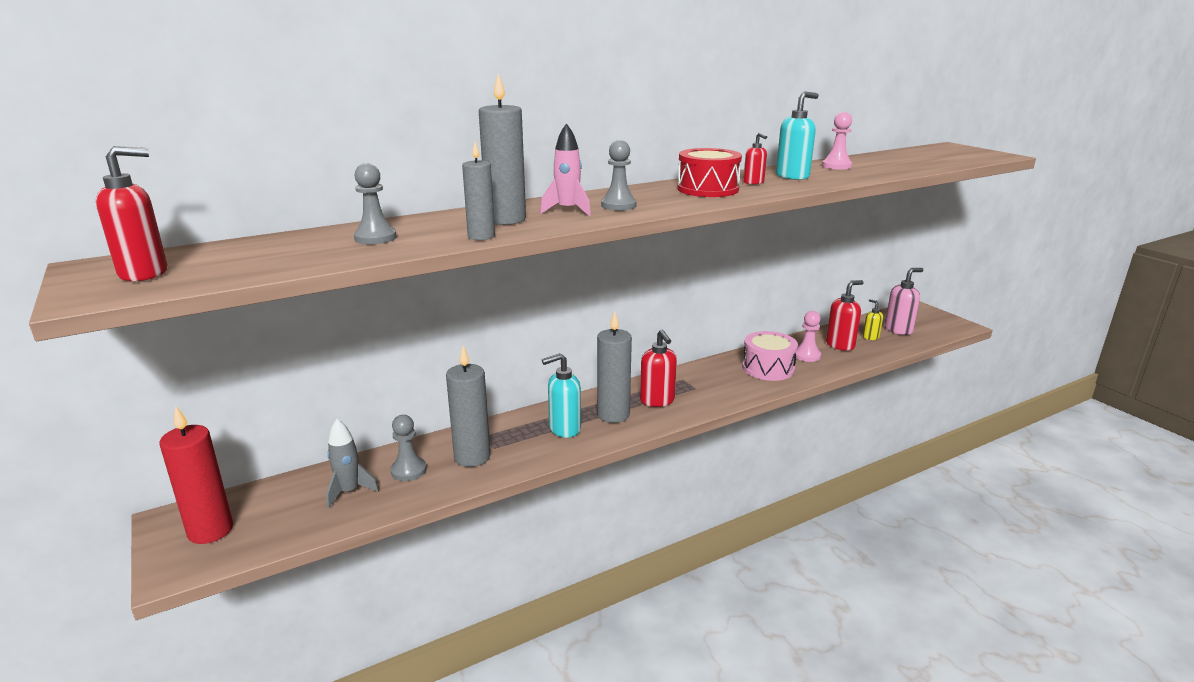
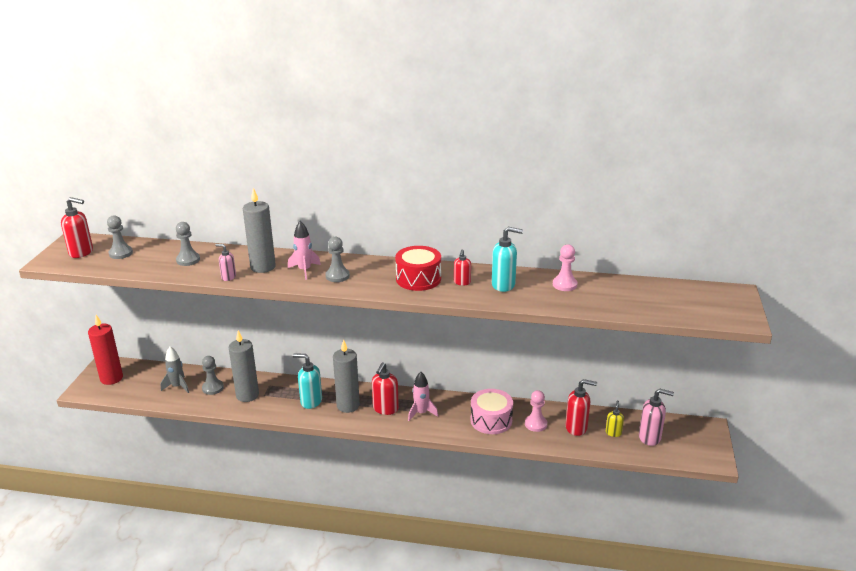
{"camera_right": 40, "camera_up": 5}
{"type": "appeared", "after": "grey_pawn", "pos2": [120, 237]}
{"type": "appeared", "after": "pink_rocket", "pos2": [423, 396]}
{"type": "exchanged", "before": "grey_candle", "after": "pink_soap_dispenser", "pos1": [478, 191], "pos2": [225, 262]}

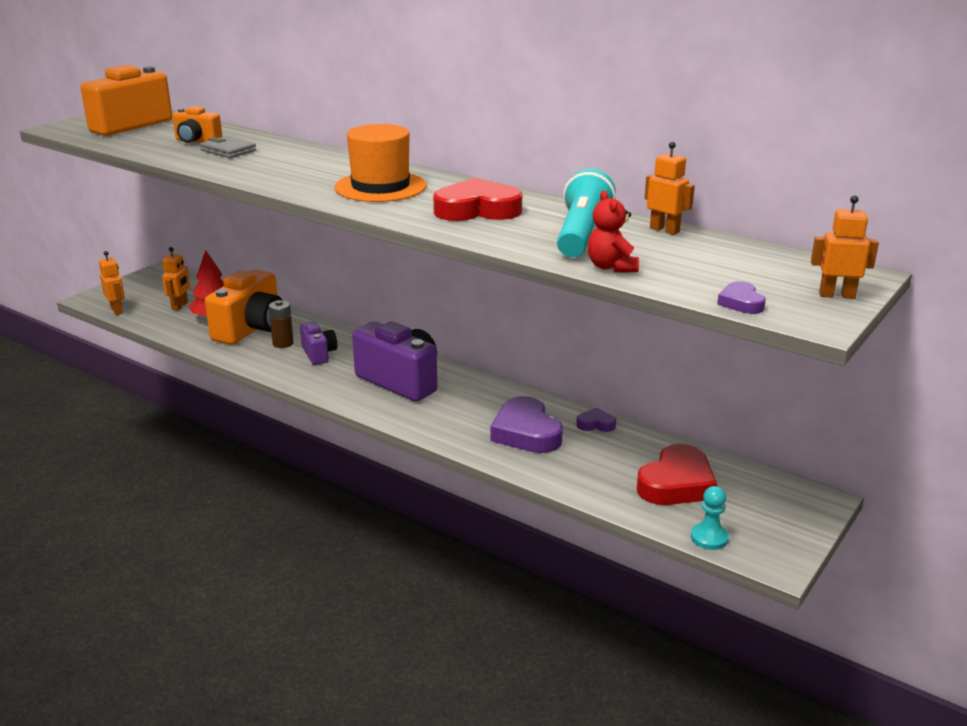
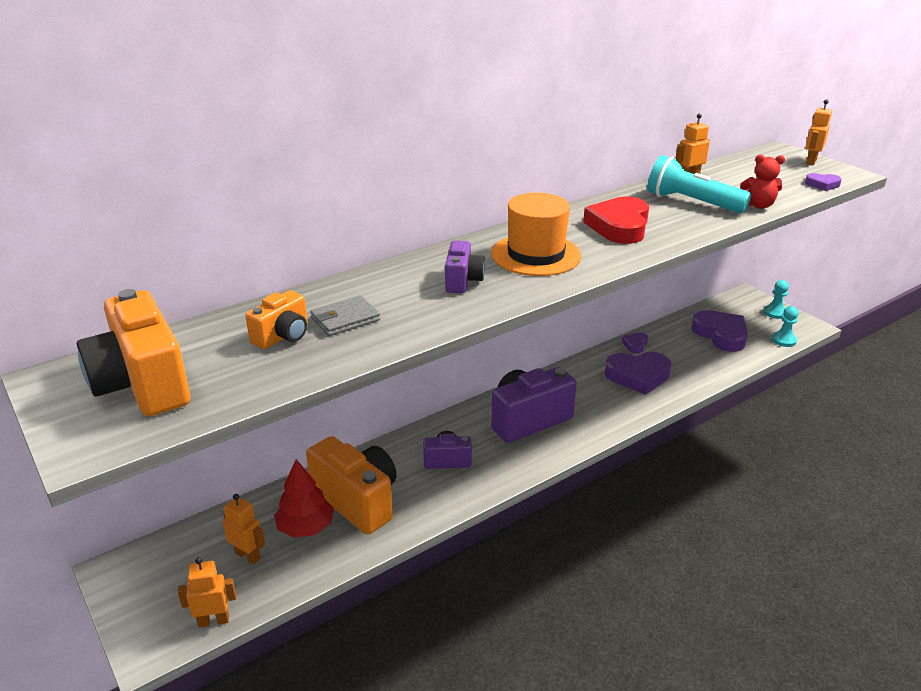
{"camera_right": -70, "camera_up": 5}
{"type": "missing", "before": "brown_battery", "pos1": [281, 324]}
{"type": "appeared", "after": "purple_camera", "pos2": [465, 267]}
{"type": "appeared", "after": "turquoise_pawn", "pos2": [776, 299]}
{"type": "colour", "before": "red_heart", "after": "purple_heart", "pos1": [677, 474], "pos2": [719, 331]}

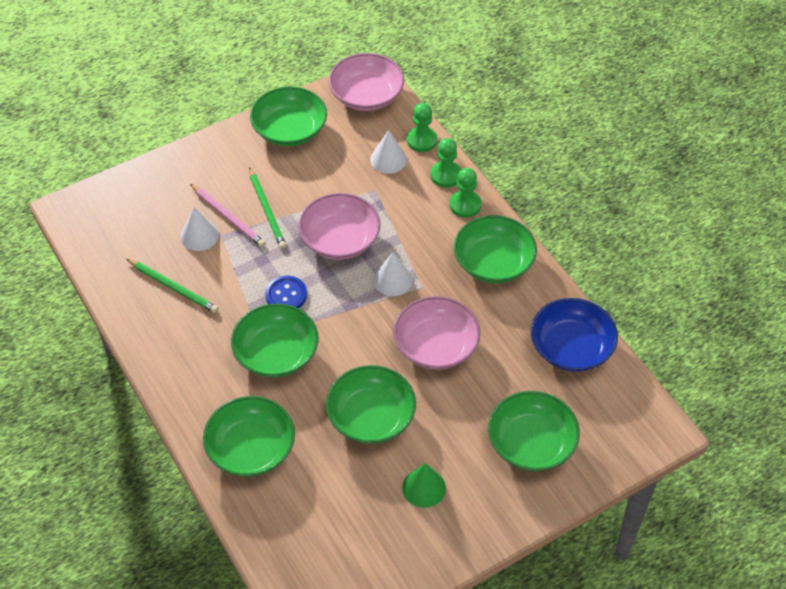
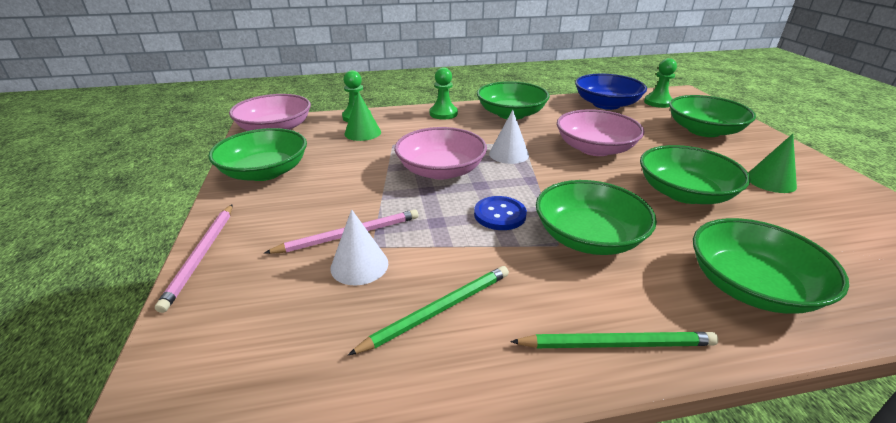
{"camera_right": -70, "camera_up": -20}
{"type": "appeared", "after": "pink_pencil", "pos2": [194, 258]}
{"type": "relocated", "before": "green_pencil", "pos1": [267, 208], "pos2": [614, 340]}
{"type": "relocated", "before": "green_pawn", "pos1": [445, 163], "pos2": [660, 83]}
{"type": "colour", "before": "white_cone", "after": "green_cone", "pos1": [388, 152], "pos2": [363, 116]}

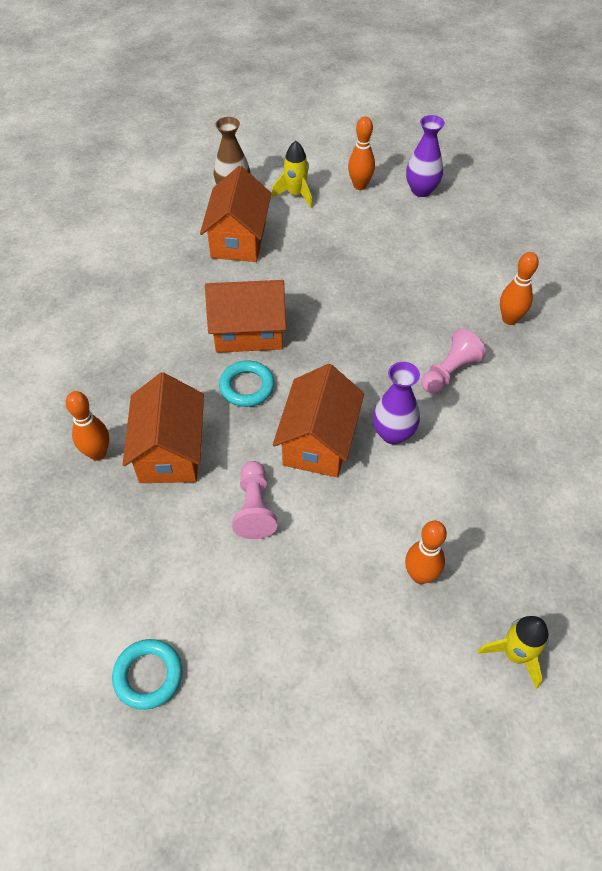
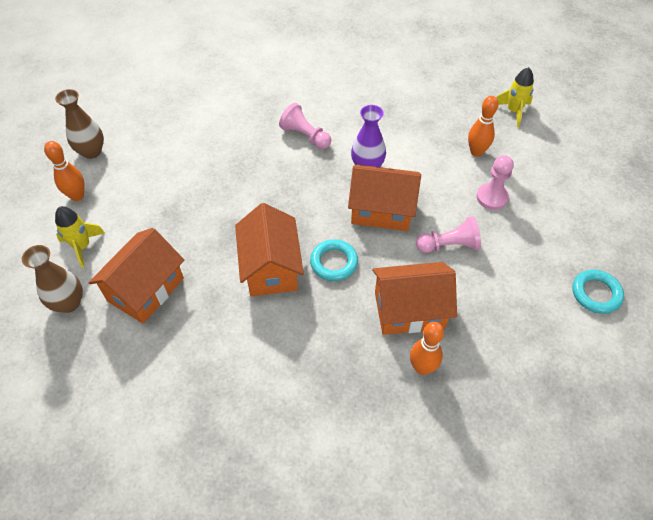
{"camera_right": -95, "camera_up": 0}
{"type": "missing", "before": "orange_bowling_pin", "pos1": [519, 288]}
{"type": "appeared", "after": "pink_pawn", "pos2": [495, 182]}
{"type": "colour", "before": "purple_vase", "after": "brown_vase", "pos1": [425, 156], "pos2": [79, 124]}
{"type": "spun", "before": "orange_house", "pos1": [235, 214], "pos2": [136, 276], "turn": -60}

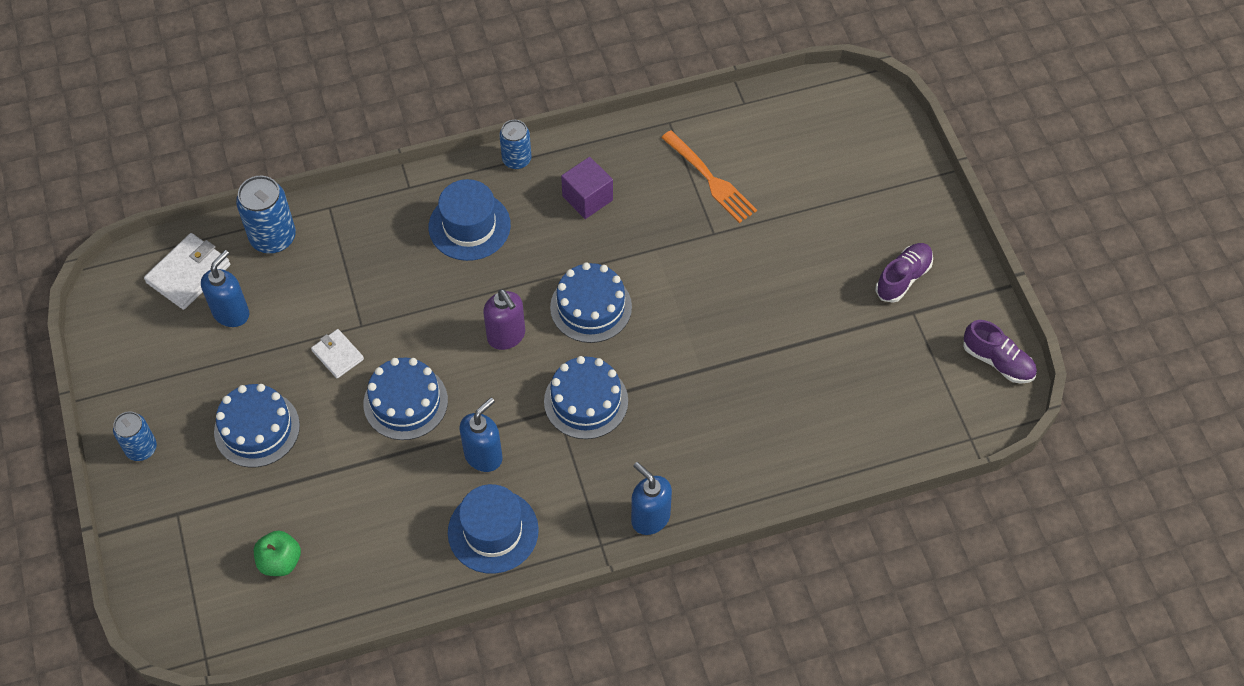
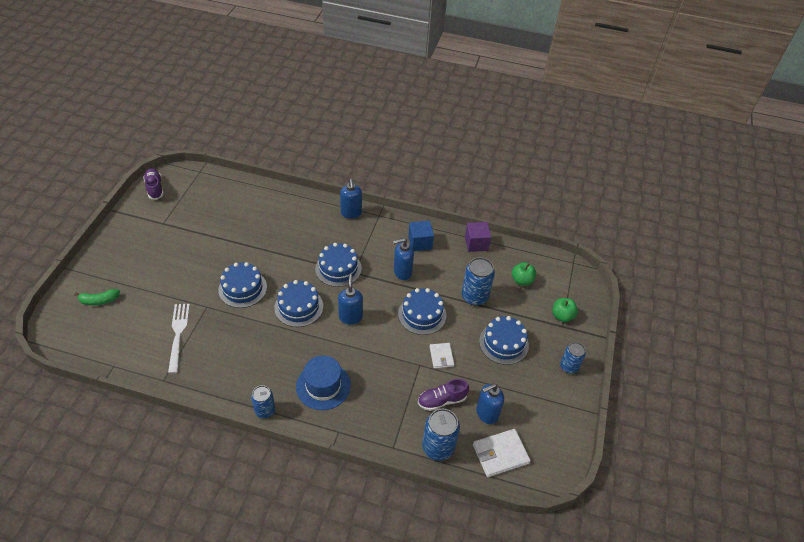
{"camera_right": -150, "camera_up": -10}
{"type": "appeared", "after": "green_banana", "pos2": [97, 297]}
{"type": "appeared", "after": "blue_cake", "pos2": [242, 285]}
{"type": "appeared", "after": "blue_can", "pos2": [478, 281]}
{"type": "appeared", "after": "green_apple", "pos2": [565, 310]}
{"type": "relocated", "before": "purple_cube", "pos1": [587, 188], "pos2": [478, 237]}
{"type": "relocated", "before": "purple_shoe", "pos1": [904, 273], "pos2": [443, 395]}
{"type": "exchanged", "before": "blue_hat", "after": "blue_cube", "pos1": [493, 529], "pos2": [421, 236]}
{"type": "colour", "before": "purple_soap_dispenser", "after": "blue_soap_dispenser", "pos1": [504, 319], "pos2": [350, 299]}
{"type": "colour", "before": "orange_fork", "after": "white_fork", "pos1": [709, 176], "pos2": [179, 338]}

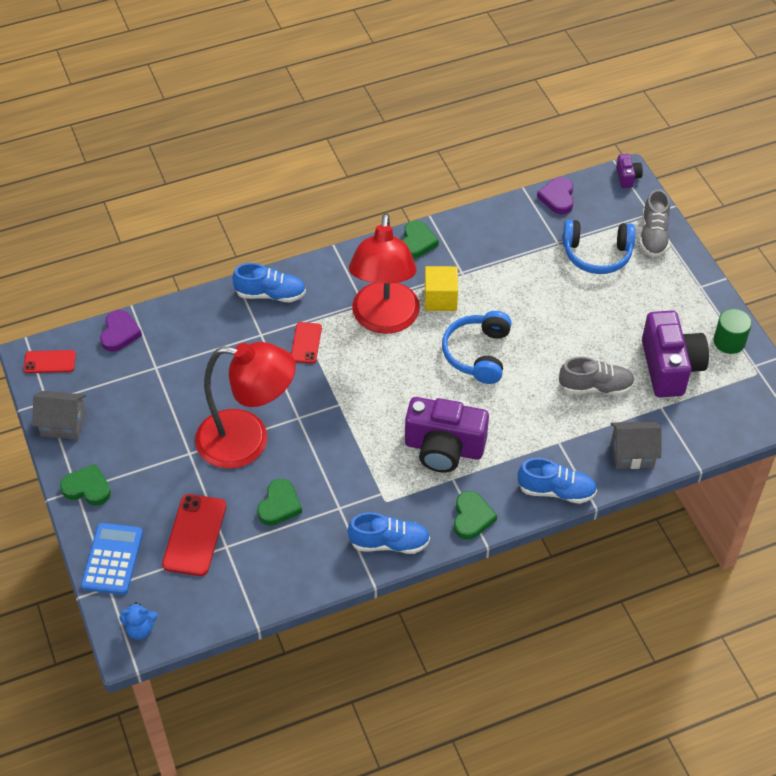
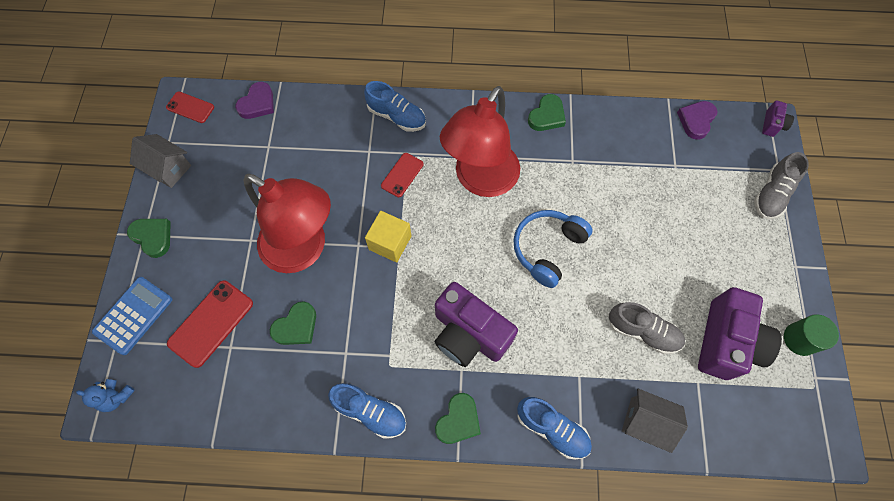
{"camera_right": 25, "camera_up": 15}
{"type": "missing", "before": "blue_headphones", "pos1": [599, 247]}
{"type": "relocated", "before": "yellow_cube", "pos1": [441, 288], "pos2": [388, 237]}

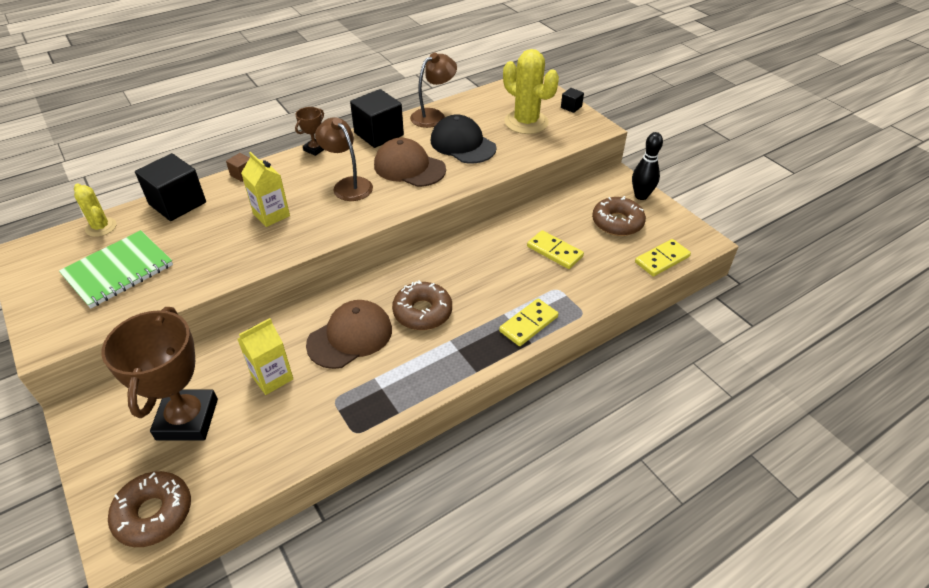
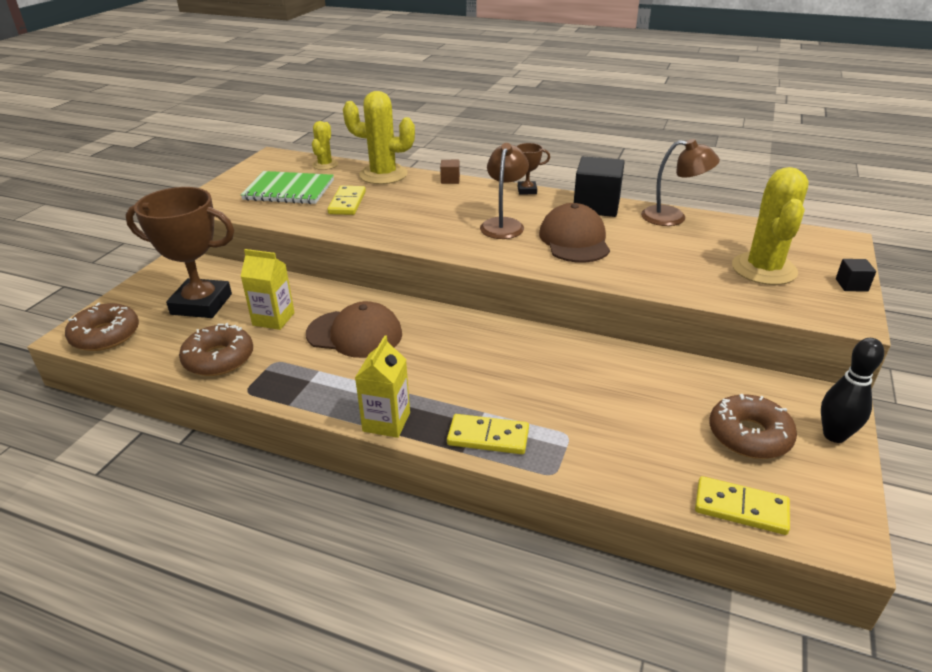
{"camera_right": 55, "camera_up": -10}
{"type": "missing", "before": "black_cap", "pos1": [464, 139]}
{"type": "relocated", "before": "yellow_carton", "pos1": [265, 189], "pos2": [382, 386]}
{"type": "relocated", "before": "brown_donut", "pos1": [422, 305], "pos2": [216, 349]}
{"type": "relocated", "before": "yellow_domino", "pos1": [555, 249], "pos2": [346, 200]}
{"type": "exchanged", "before": "black_cube", "after": "yellow_cactus", "pos1": [170, 187], "pos2": [379, 137]}
{"type": "spun", "before": "brown_trophy", "pos1": [159, 373], "pos2": [180, 252], "turn": 45}

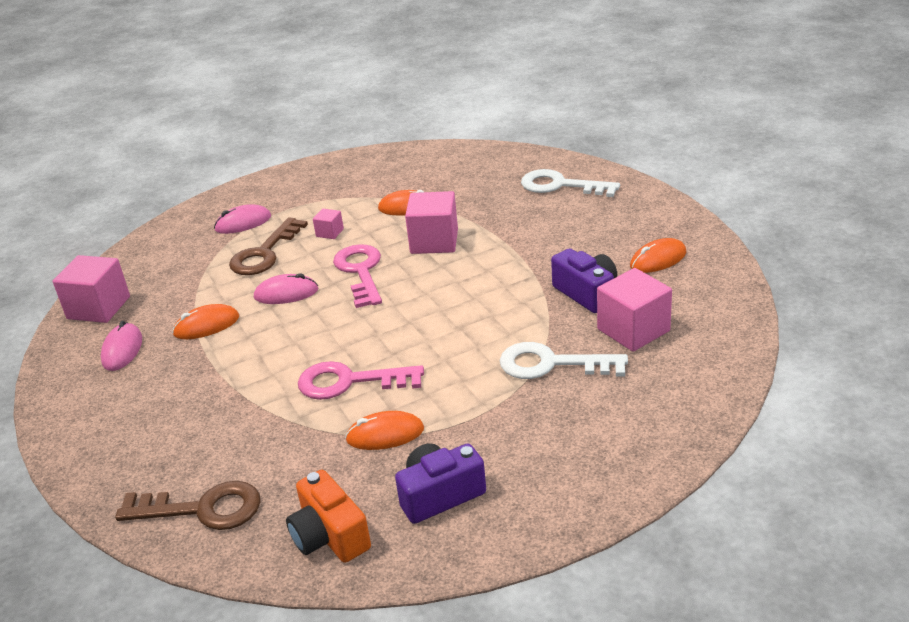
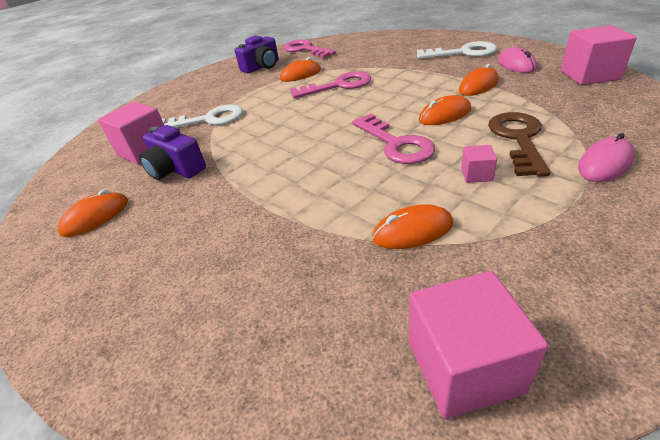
{"camera_right": 165, "camera_up": 5}
{"type": "missing", "before": "brown_key", "pos1": [187, 505]}
{"type": "relocated", "before": "pink_cube", "pos1": [431, 222], "pos2": [478, 345]}
{"type": "relocated", "before": "white_key", "pos1": [570, 183], "pos2": [457, 50]}
{"type": "exchanged", "before": "orange_camera", "after": "pink_key", "pos1": [328, 516], "pos2": [310, 48]}
{"type": "colour", "before": "pink_mouse", "after": "orange_mouse", "pos1": [286, 288], "pos2": [445, 110]}

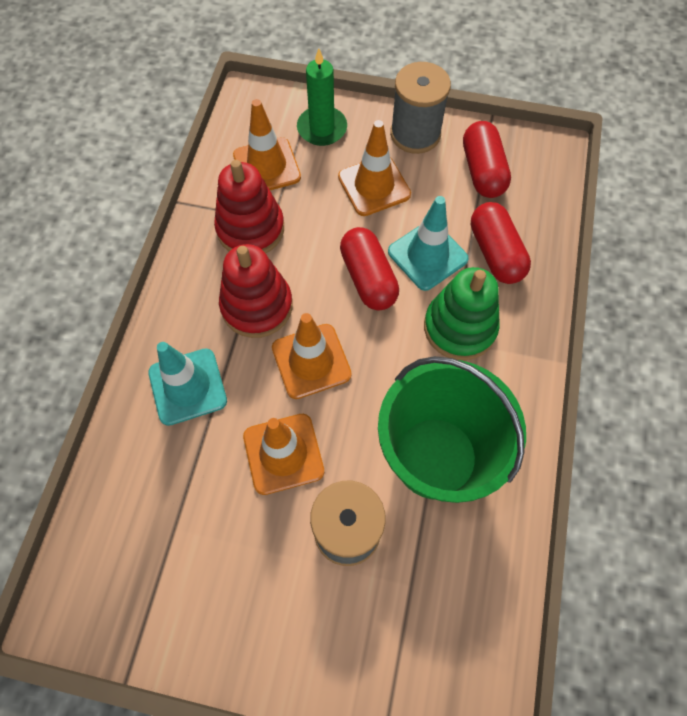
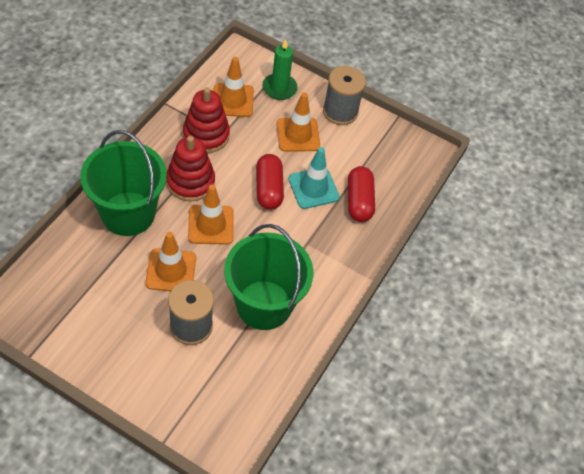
{"camera_right": 10, "camera_up": -10}
{"type": "missing", "before": "green_stacking_toy", "pos1": [462, 313]}
{"type": "missing", "before": "red_capsule", "pos1": [487, 159]}
{"type": "exchanged", "before": "turquoise_traffic_cone", "after": "green_bucket", "pos1": [187, 384], "pos2": [123, 183]}

